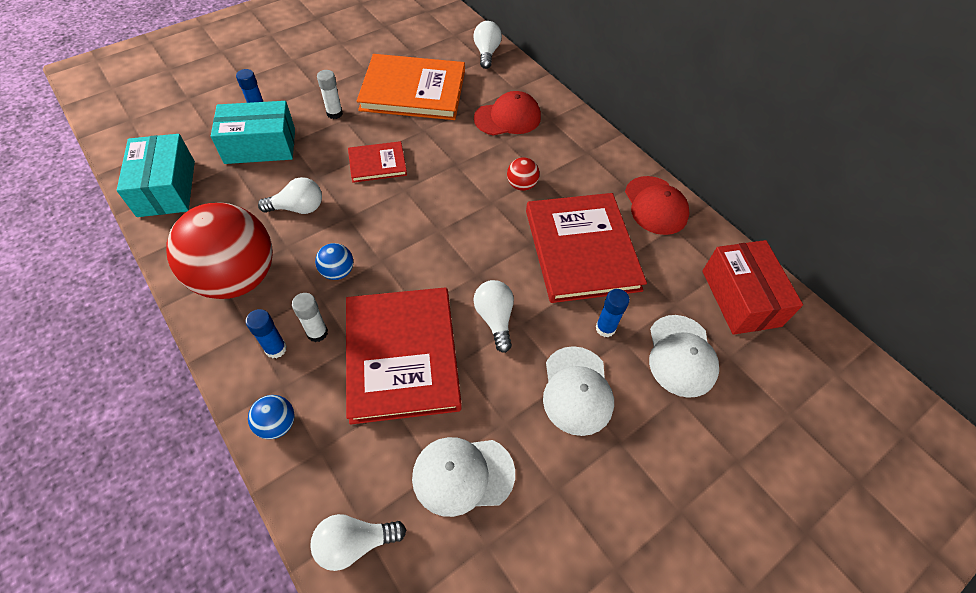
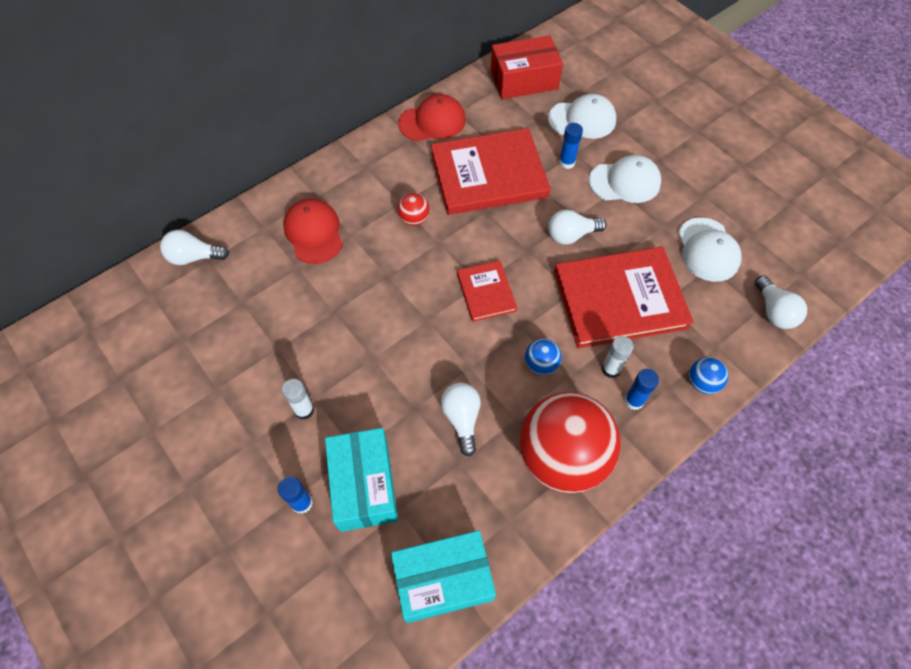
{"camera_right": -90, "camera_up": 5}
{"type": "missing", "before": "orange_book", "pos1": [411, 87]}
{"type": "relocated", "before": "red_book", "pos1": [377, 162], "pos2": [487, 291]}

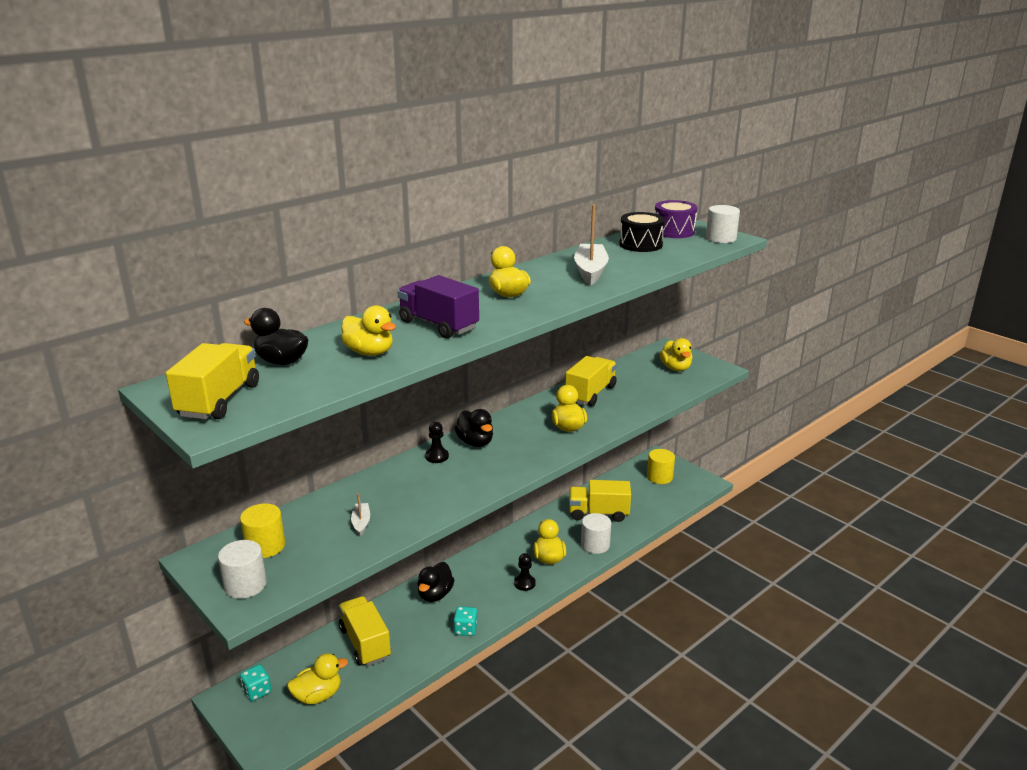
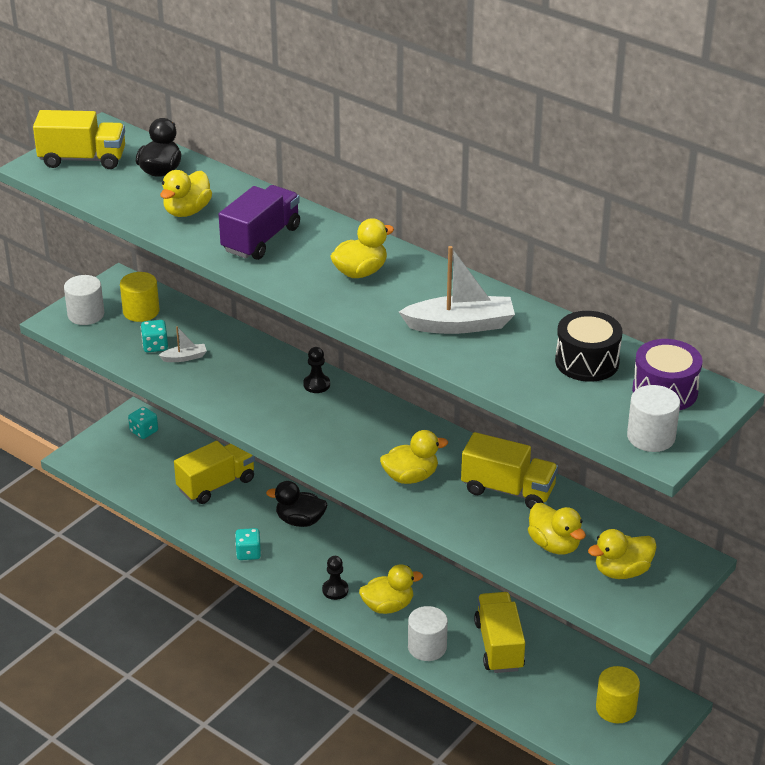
{"camera_right": 80, "camera_up": 10}
{"type": "missing", "before": "black_duck", "pos1": [474, 428]}
{"type": "appeared", "after": "turquoise_dice", "pos2": [154, 336]}
{"type": "relocated", "before": "yellow_duck", "pos1": [317, 678], "pos2": [557, 529]}

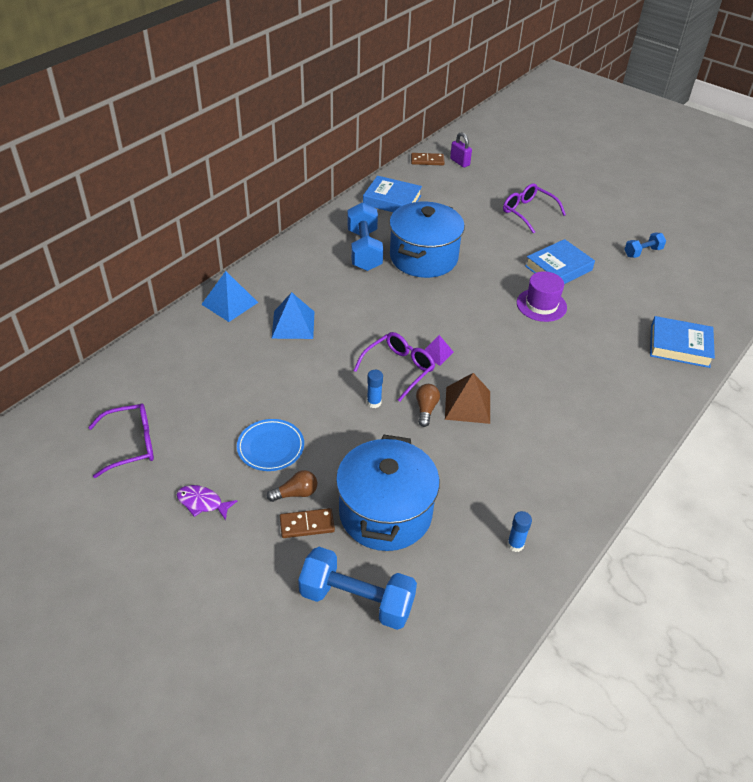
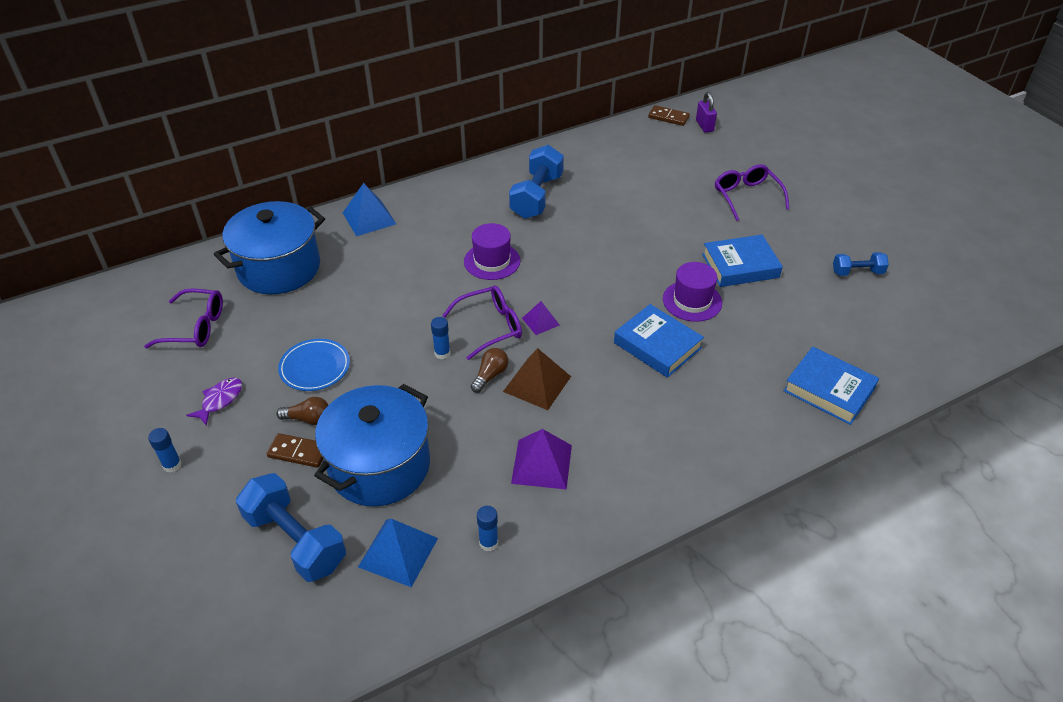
{"camera_right": 25, "camera_up": 0}
{"type": "appeared", "after": "blue_glue_stick", "pos2": [165, 450]}
{"type": "appeared", "after": "purple_hat", "pos2": [492, 251]}
{"type": "appeared", "after": "purple_pyramid", "pos2": [541, 459]}
{"type": "relocated", "before": "blue_pyramid", "pos1": [292, 315], "pos2": [398, 553]}
{"type": "relocated", "before": "blue_book", "pos1": [392, 194], "pos2": [659, 341]}
{"type": "relocated", "before": "blue_pot", "pos1": [427, 240], "pos2": [269, 247]}
{"type": "spun", "before": "purple_fish", "pos1": [207, 503], "pos2": [214, 401], "turn": 75}

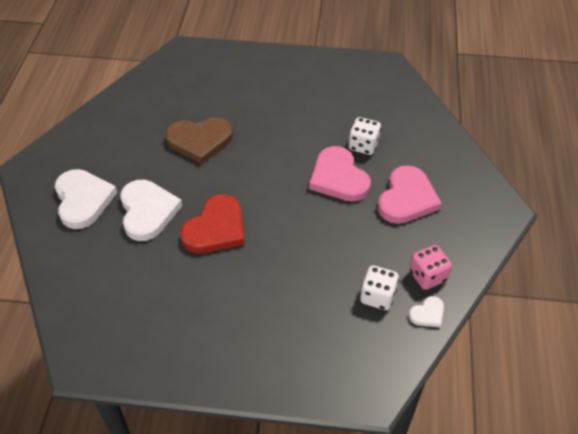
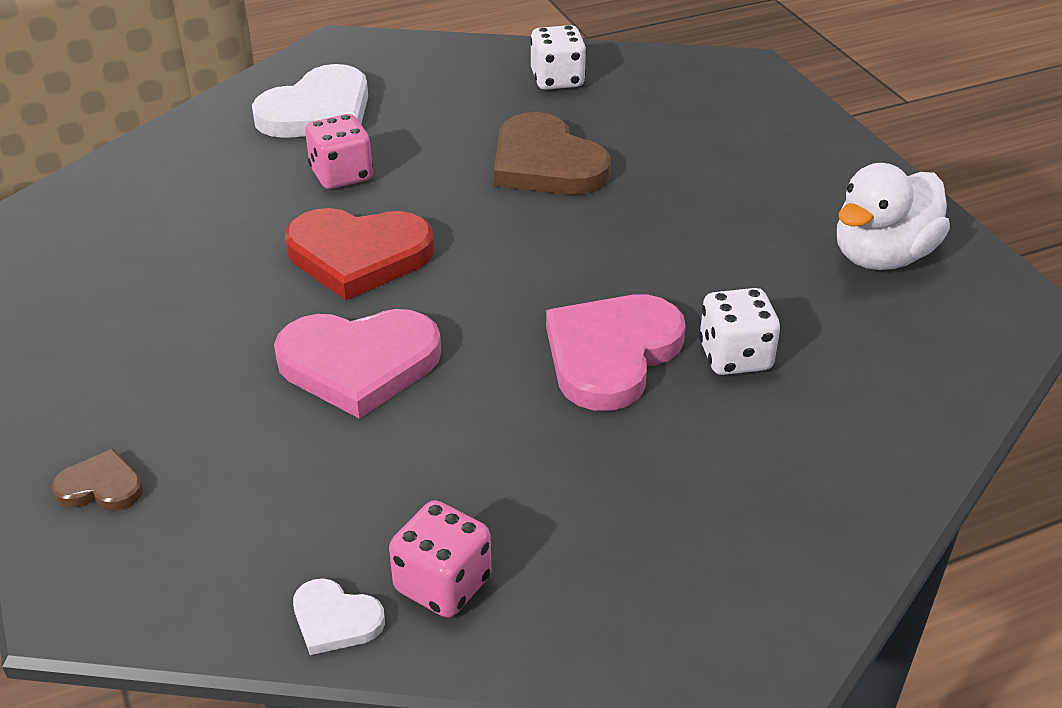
{"camera_right": 60, "camera_up": -10}
{"type": "appeared", "after": "brown_heart", "pos2": [97, 480]}
{"type": "appeared", "after": "white_duck", "pos2": [893, 216]}
{"type": "relocated", "before": "white_dice", "pos1": [379, 287], "pos2": [558, 57]}
{"type": "relocated", "before": "pink_heart", "pos1": [410, 194], "pos2": [357, 364]}
{"type": "exchanged", "before": "white_heart", "after": "pink_dice", "pos1": [151, 210], "pos2": [339, 151]}

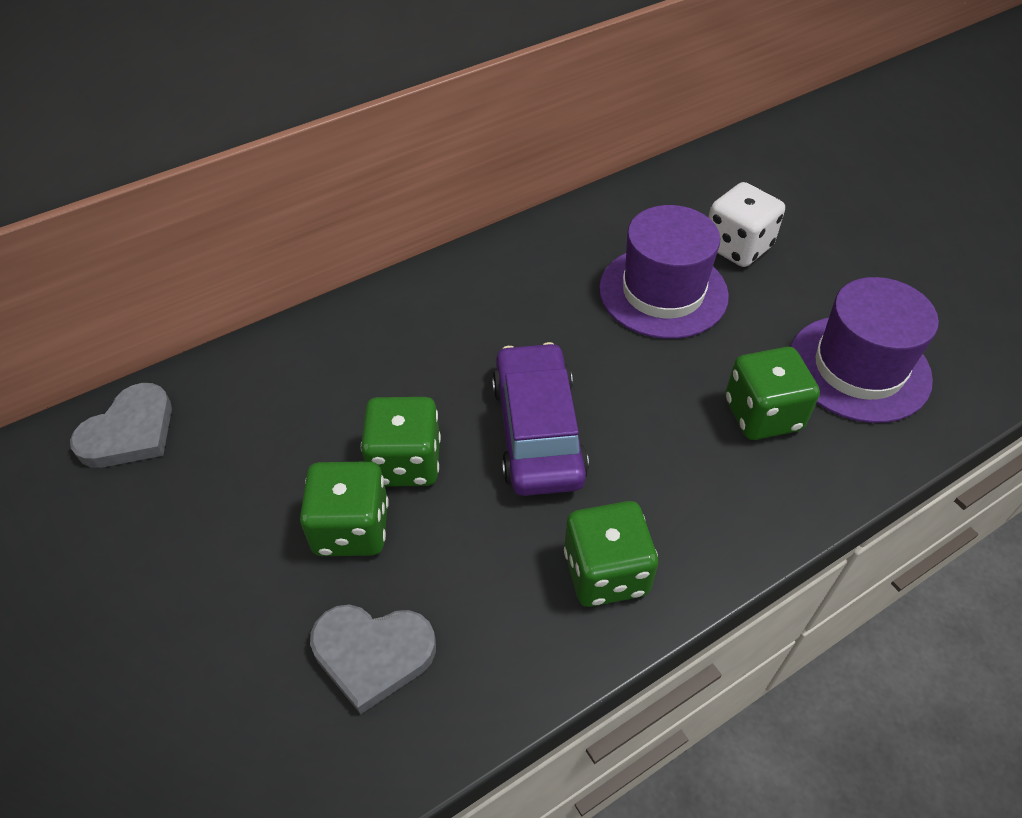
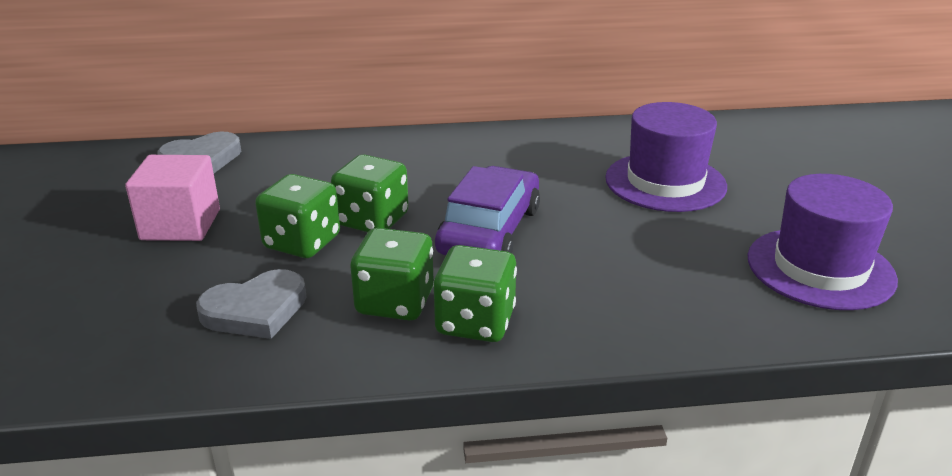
{"camera_right": 25, "camera_up": -20}
{"type": "missing", "before": "white_dice", "pos1": [746, 224]}
{"type": "appeared", "after": "pink_cube", "pos2": [172, 198]}
{"type": "relocated", "before": "green_dice", "pos1": [772, 393], "pos2": [392, 274]}
{"type": "spun", "before": "grey_heart", "pos1": [373, 659], "pos2": [251, 304], "turn": -60}

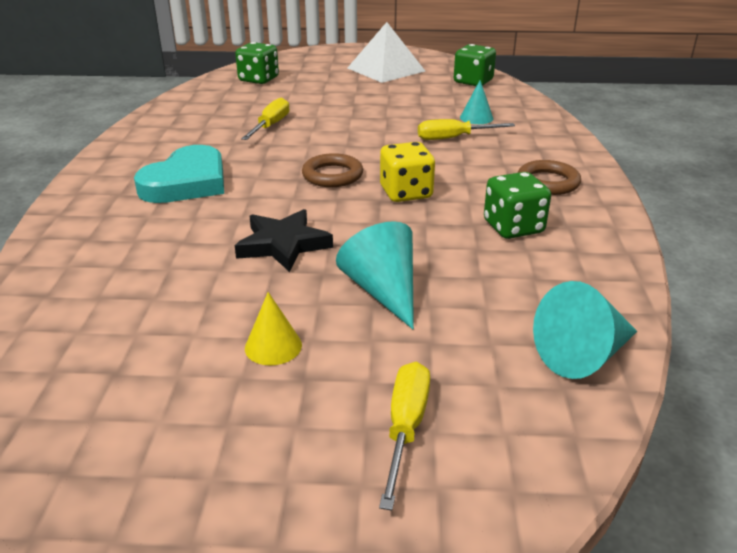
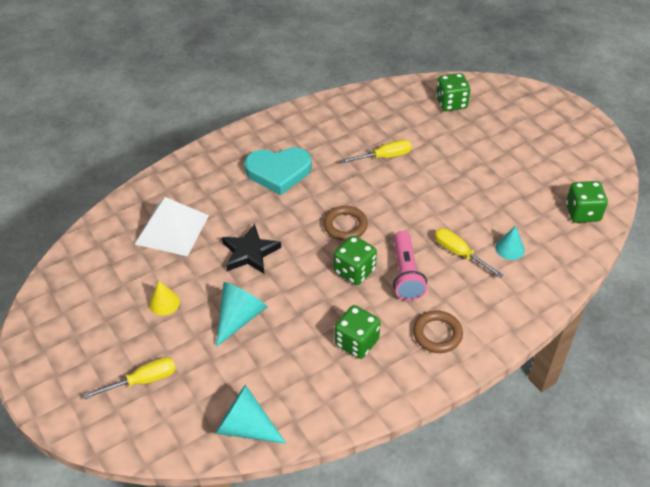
{"camera_right": 55, "camera_up": 15}
{"type": "appeared", "after": "pink_flashlight", "pos2": [410, 266]}
{"type": "relocated", "before": "white_pyramid", "pos1": [386, 52], "pos2": [172, 226]}
{"type": "colour", "before": "yellow_dice", "after": "green_dice", "pos1": [407, 172], "pos2": [355, 260]}

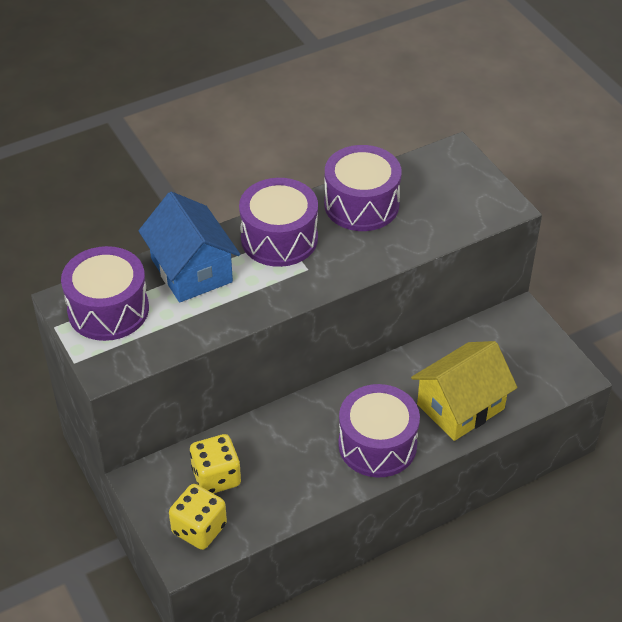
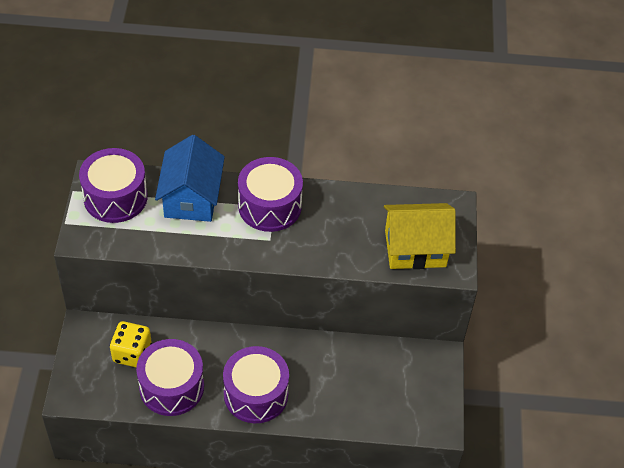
{"camera_right": 30, "camera_up": 5}
{"type": "missing", "before": "yellow_dice", "pos1": [198, 517]}
{"type": "relocated", "before": "purple_drum", "pos1": [363, 188], "pos2": [170, 377]}
{"type": "relocated", "before": "yellow_house", "pos1": [464, 391], "pos2": [420, 236]}

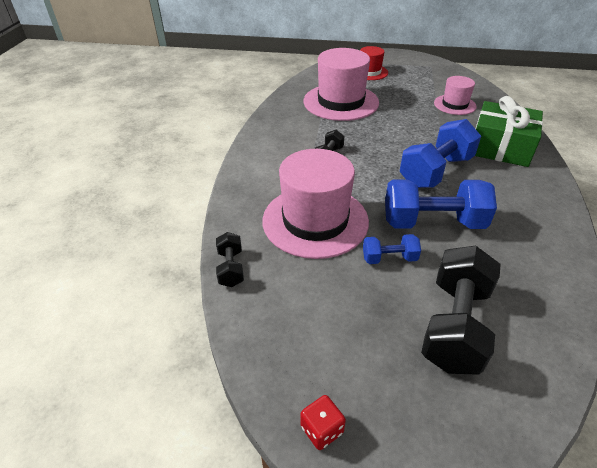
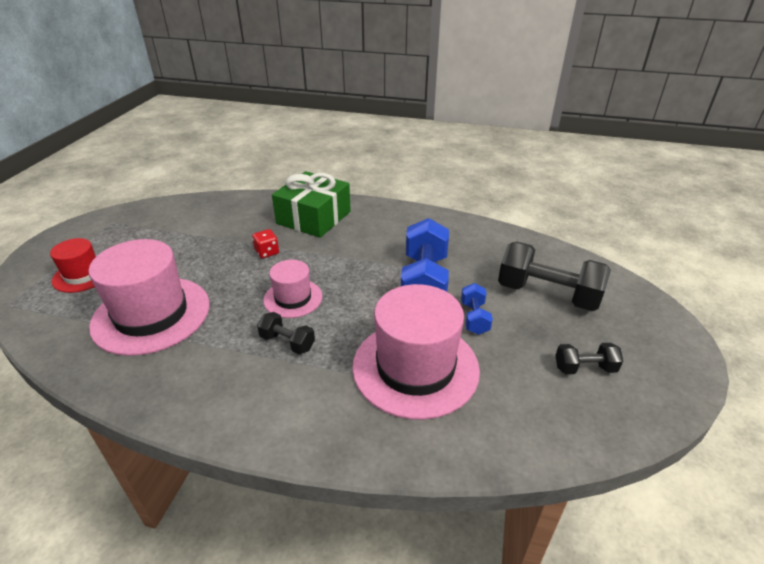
{"camera_right": -85, "camera_up": -5}
{"type": "missing", "before": "blue_dumbbell", "pos1": [440, 153]}
{"type": "relocated", "before": "black_dumbbell", "pos1": [230, 259], "pos2": [589, 358]}
{"type": "relocated", "before": "red_dice", "pos1": [323, 422], "pos2": [265, 243]}
{"type": "relocated", "before": "pink_hat", "pos1": [455, 95], "pos2": [293, 289]}

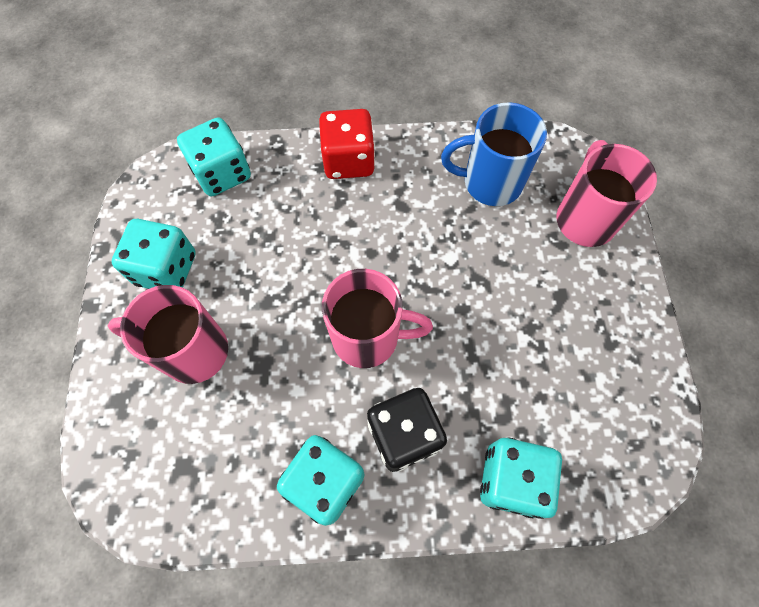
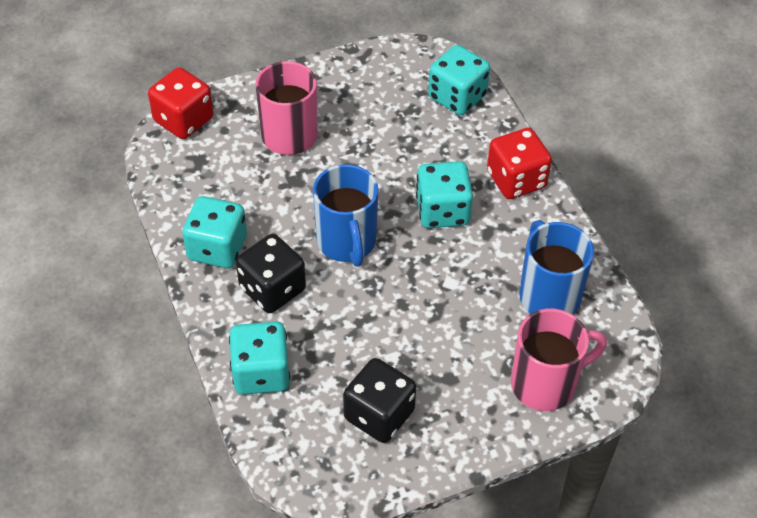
{"camera_right": 70, "camera_up": -15}
{"type": "appeared", "after": "red_dice", "pos2": [180, 103]}
{"type": "appeared", "after": "black_dice", "pos2": [379, 400]}
{"type": "relocated", "before": "turquoise_dice", "pos1": [154, 254], "pos2": [444, 194]}
{"type": "colour", "before": "pink_mug", "after": "blue_mug", "pos1": [377, 318], "pos2": [346, 215]}

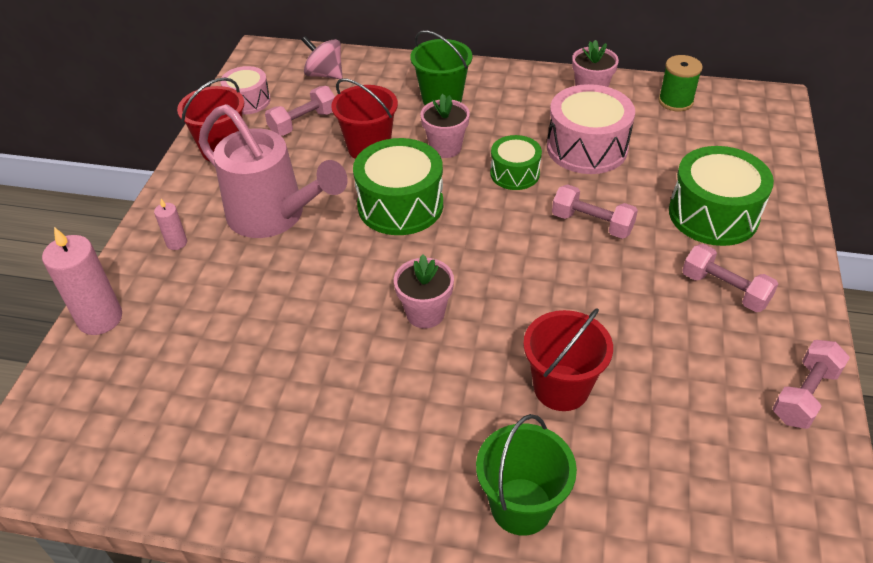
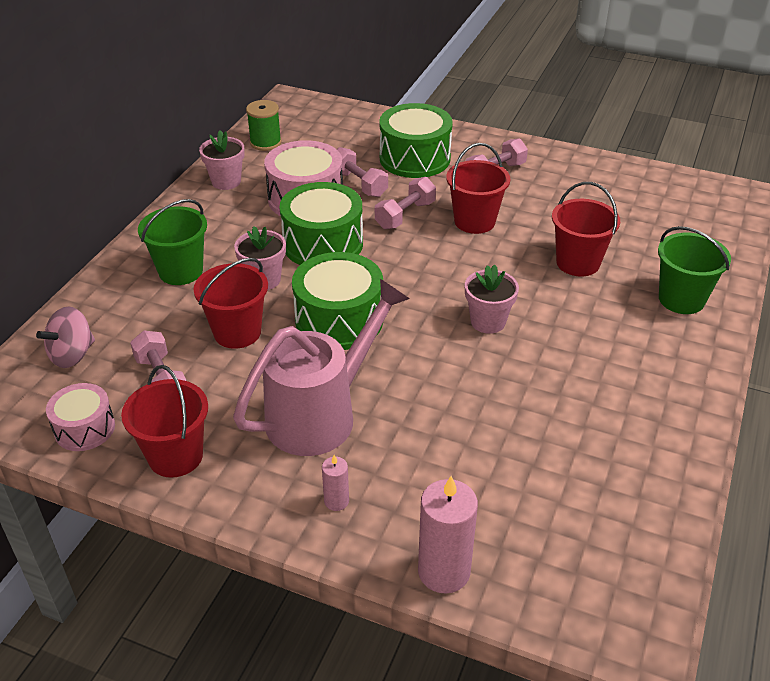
{"camera_right": -80, "camera_up": -5}
{"type": "appeared", "after": "red_bucket", "pos2": [478, 188]}
{"type": "relocated", "before": "pink_dumbbell", "pos1": [811, 384], "pos2": [362, 172]}
{"type": "size", "before": "green_drum", "pos1": [516, 162], "pos2": [321, 223], "scale": 1.68}

